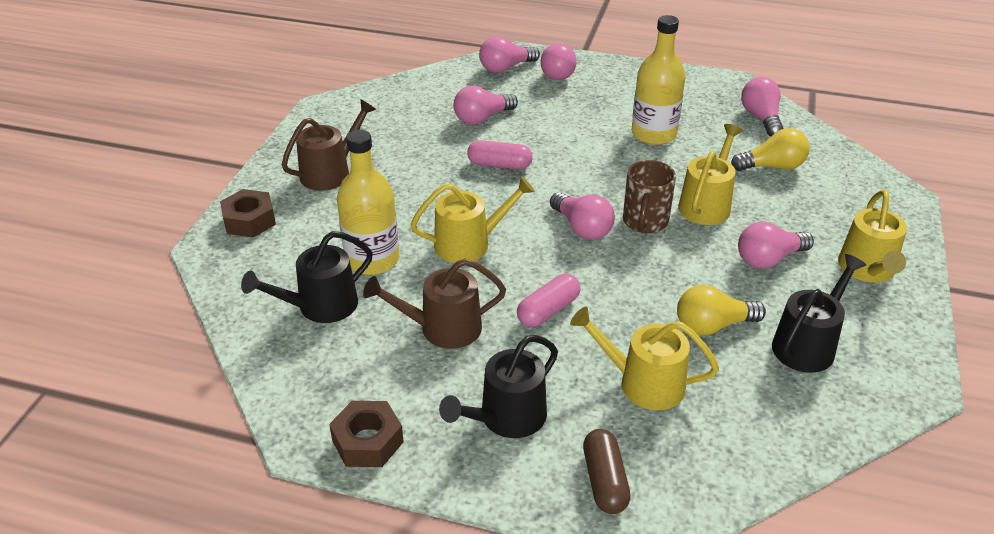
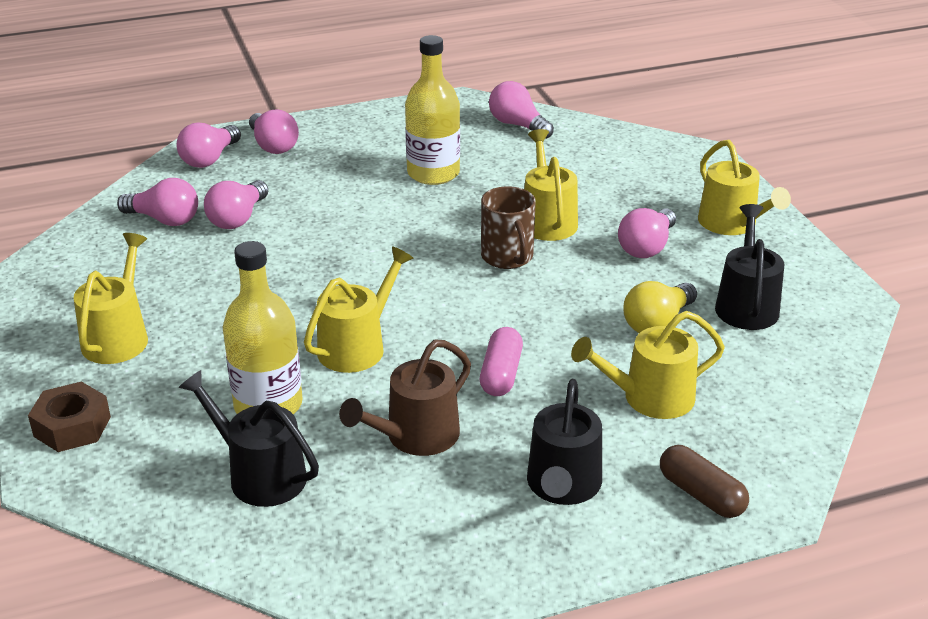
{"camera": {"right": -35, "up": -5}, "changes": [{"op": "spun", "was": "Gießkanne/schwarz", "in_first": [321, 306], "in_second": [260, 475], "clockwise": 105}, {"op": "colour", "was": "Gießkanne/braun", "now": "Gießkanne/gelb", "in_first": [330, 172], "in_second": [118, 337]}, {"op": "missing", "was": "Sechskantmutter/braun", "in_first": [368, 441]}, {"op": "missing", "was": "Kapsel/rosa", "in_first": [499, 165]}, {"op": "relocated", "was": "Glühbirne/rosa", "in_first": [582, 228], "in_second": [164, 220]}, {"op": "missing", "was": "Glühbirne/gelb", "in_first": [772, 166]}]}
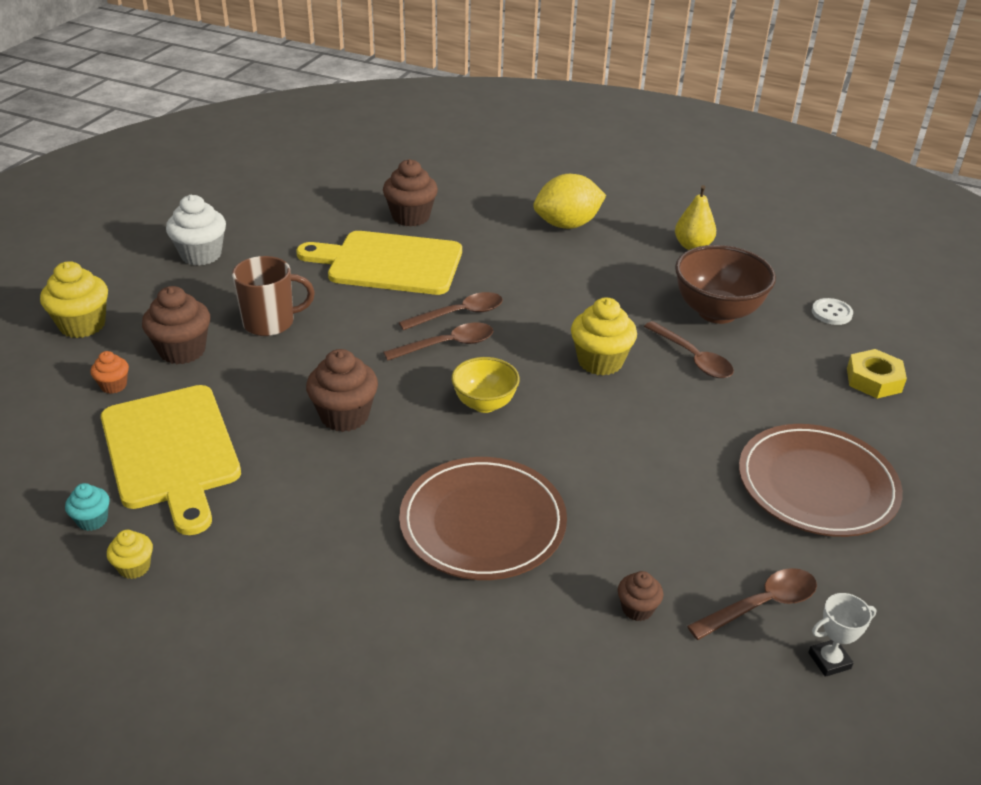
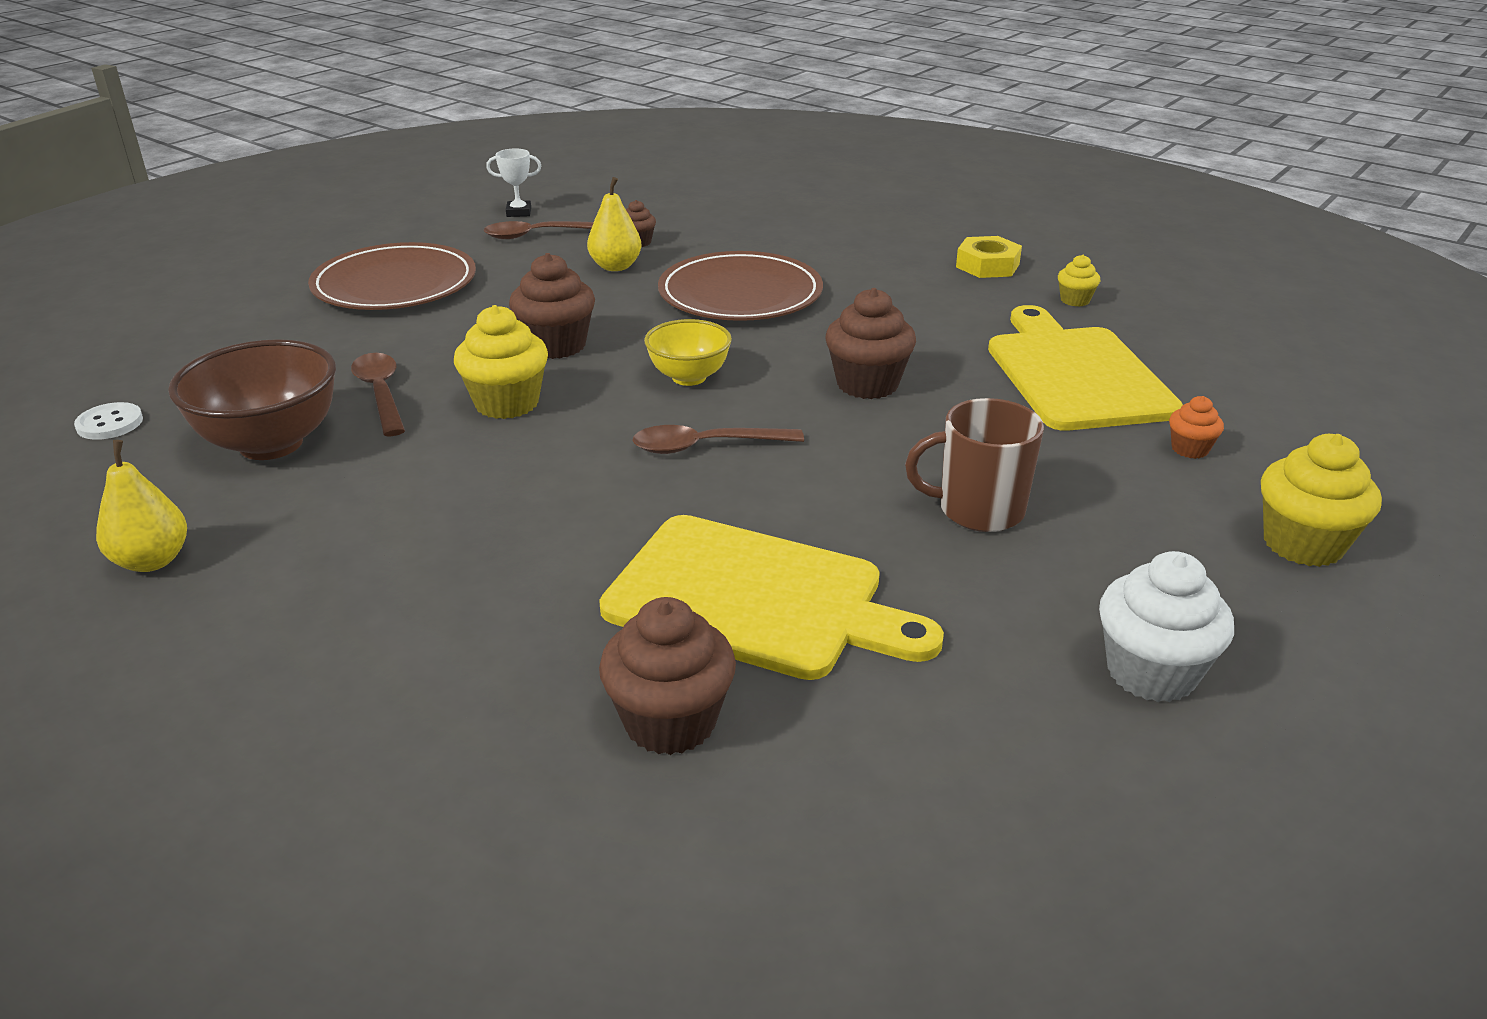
{"camera": {"right": -165, "up": -5}, "changes": [{"op": "missing", "was": "Muffin/türkis", "in_first": [92, 520]}, {"op": "relocated", "was": "Muffin/braun", "in_first": [182, 350], "in_second": [556, 345]}, {"op": "missing", "was": "Löffel/braun", "in_first": [459, 314]}, {"op": "missing", "was": "Zitrone/gelb", "in_first": [567, 225]}, {"op": "relocated", "was": "Sechskantmutter/gelb", "in_first": [873, 380], "in_second": [987, 265]}, {"op": "appeared", "now": "Birne/gelb", "in_second": [615, 267]}]}
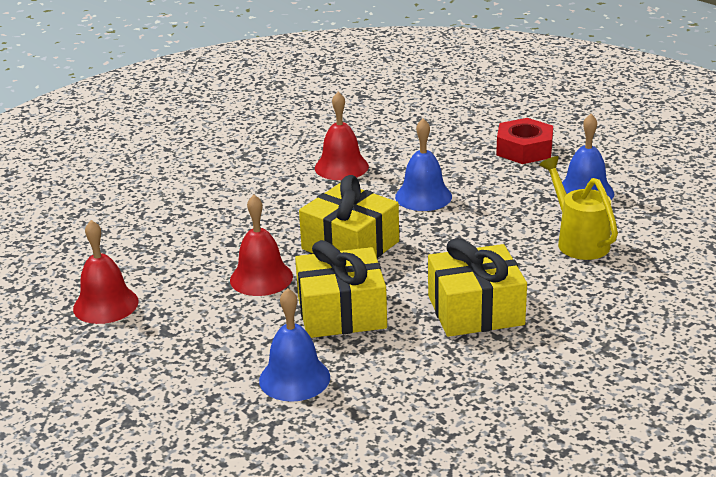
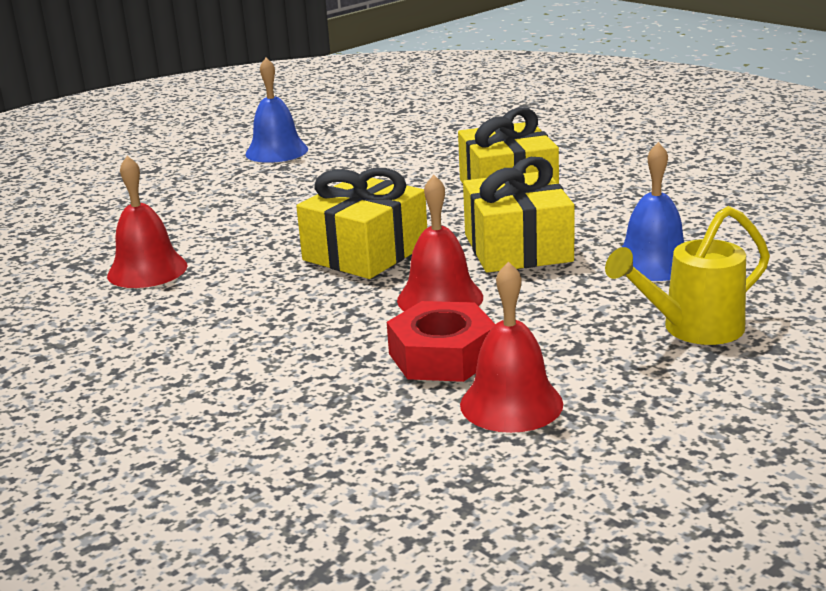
{"camera": {"right": -90, "up": -5}, "changes": [{"op": "missing", "was": "Glocke/blau", "in_first": [423, 196]}, {"op": "relocated", "was": "Sechskantmutter/rot", "in_first": [524, 149], "in_second": [443, 356]}, {"op": "relocated", "was": "Gießkanne/gelb", "in_first": [578, 241], "in_second": [692, 329]}]}
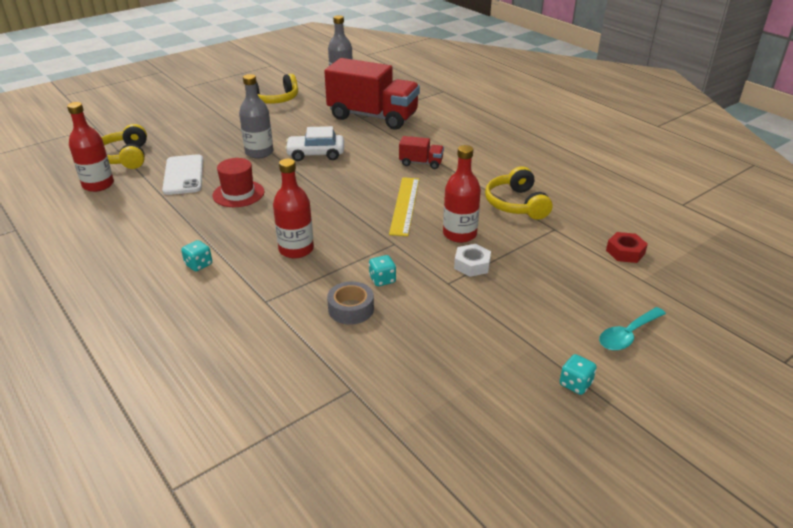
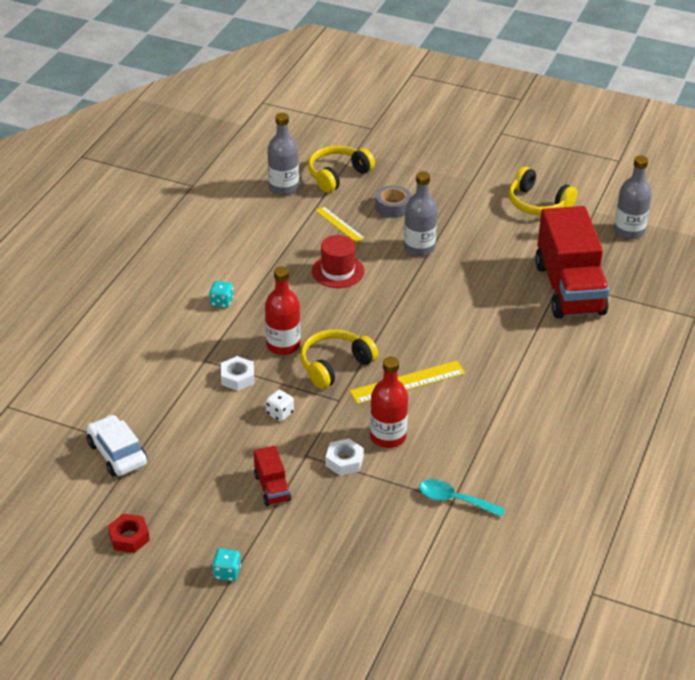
{"camera": {"right": 60, "up": 5}, "changes": [{"op": "colour", "was": "Flasche/rot", "now": "Flasche/grau", "in_first": [98, 185], "in_second": [283, 187]}, {"op": "exchanged", "was": "Handy/weiß", "now": "Lineal/gelb", "in_first": [183, 175], "in_second": [339, 224]}, {"op": "relocated", "was": "Auto/weiß", "in_first": [316, 154], "in_second": [117, 453]}, {"op": "relocated", "was": "Klebeband/grau", "in_first": [351, 309], "in_second": [393, 207]}, {"op": "colour", "was": "Spielwürfel/türkis", "now": "Spielwürfel/weiß", "in_first": [382, 280], "in_second": [280, 413]}, {"op": "relocated", "was": "Lastwagen/rot", "in_first": [421, 163], "in_second": [272, 488]}, {"op": "relocated", "was": "Kopfhörer/gelb", "in_first": [516, 204], "in_second": [334, 365]}, {"op": "relocated", "was": "Löffel/türkis", "in_first": [627, 335], "in_second": [454, 500]}, {"op": "relocated", "was": "Sechskantmutter/rot", "in_first": [625, 252], "in_second": [129, 537]}, {"op": "appeared", "now": "Sechskantmutter/weiß", "in_second": [237, 377]}]}
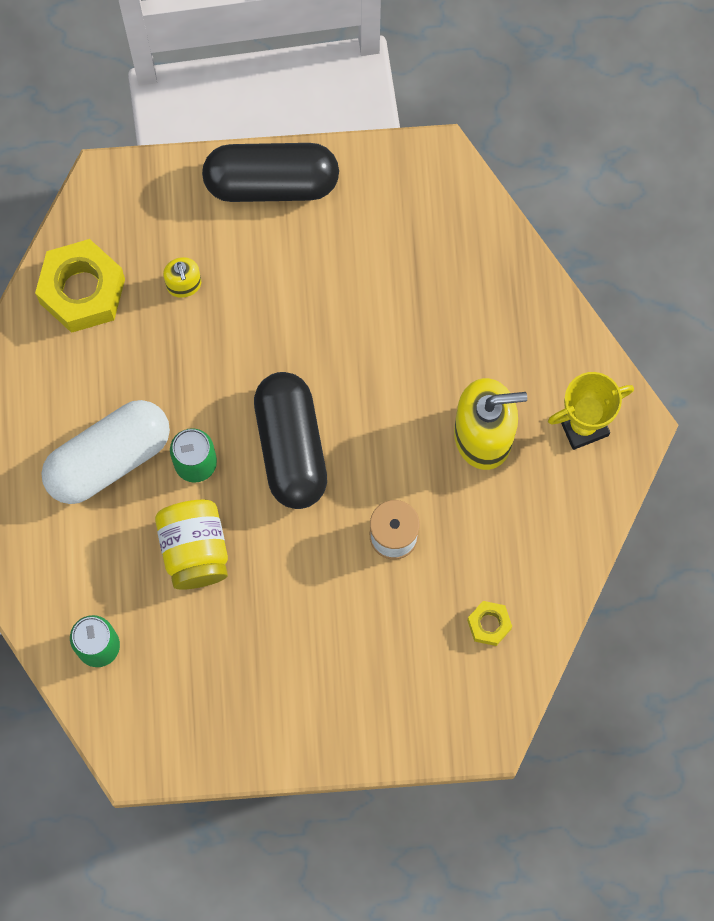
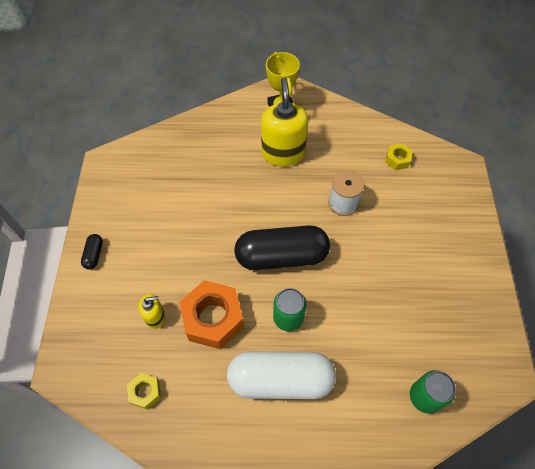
{"camera": {"right": -85, "up": -15}, "changes": [{"op": "size", "was": "Sechskantmutter/gelb", "in_first": [82, 291], "in_second": [145, 392], "ratio": 0.49}, {"op": "spun", "was": "Kapsel/weiß", "in_first": [108, 458], "in_second": [280, 380], "clockwise": -60}, {"op": "missing", "was": "Einmachglas/gelb", "in_first": [194, 550]}, {"op": "size", "was": "Kapsel/schwarz", "in_first": [271, 182], "in_second": [94, 255], "ratio": 0.4}, {"op": "appeared", "now": "Sechskantmutter/orange", "in_second": [213, 318]}]}
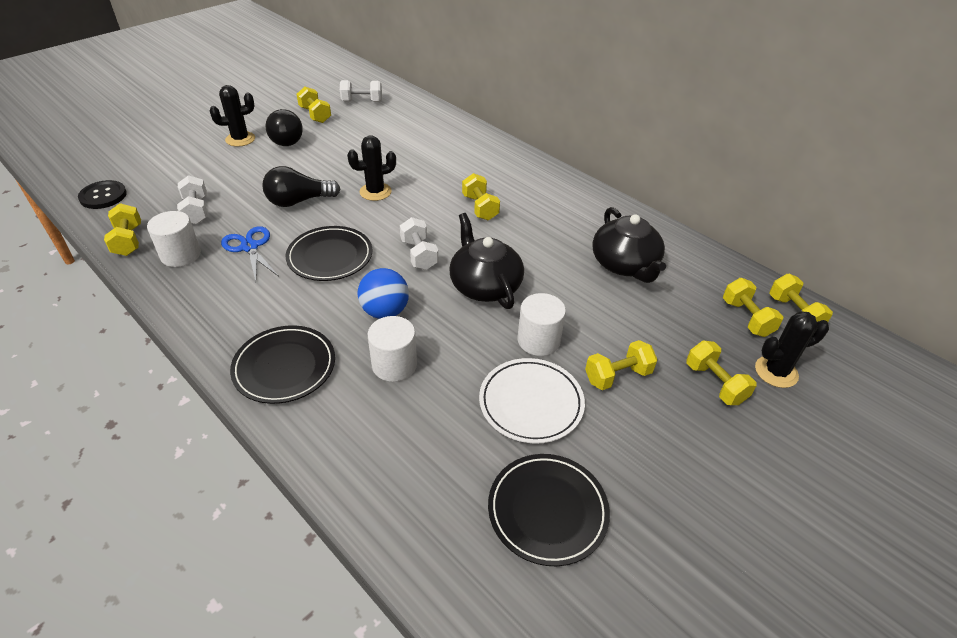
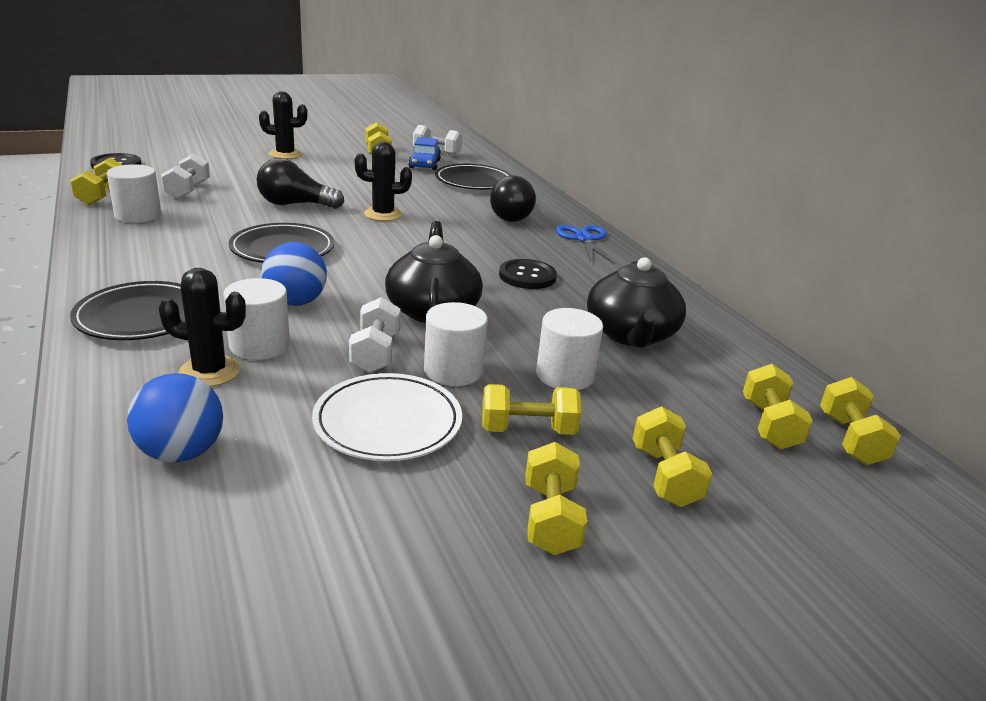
{"camera": {"right": 20, "up": -15}, "changes": [{"op": "relocated", "was": "Schere/blau", "in_first": [250, 247], "in_second": [584, 239]}, {"op": "relocated", "was": "Glühbirne/schwarz", "in_first": [286, 138], "in_second": [511, 215]}, {"op": "relocated", "was": "Hantel/weiß", "in_first": [419, 254], "in_second": [375, 353]}, {"op": "relocated", "was": "Hantel/gelb", "in_first": [480, 207], "in_second": [550, 519]}, {"op": "relocated", "was": "Teller/schwarz", "in_first": [547, 510], "in_second": [473, 181]}, {"op": "relocated", "was": "Kaktus/schwarz", "in_first": [776, 372], "in_second": [210, 372]}, {"op": "appeared", "now": "Ball/blau", "in_second": [181, 452]}, {"op": "appeared", "now": "Auto/blau", "in_second": [424, 164]}, {"op": "appeared", "now": "Knopf/schwarz", "in_second": [527, 276]}, {"op": "appeared", "now": "Vollzylinder/weiß", "in_second": [565, 375]}]}
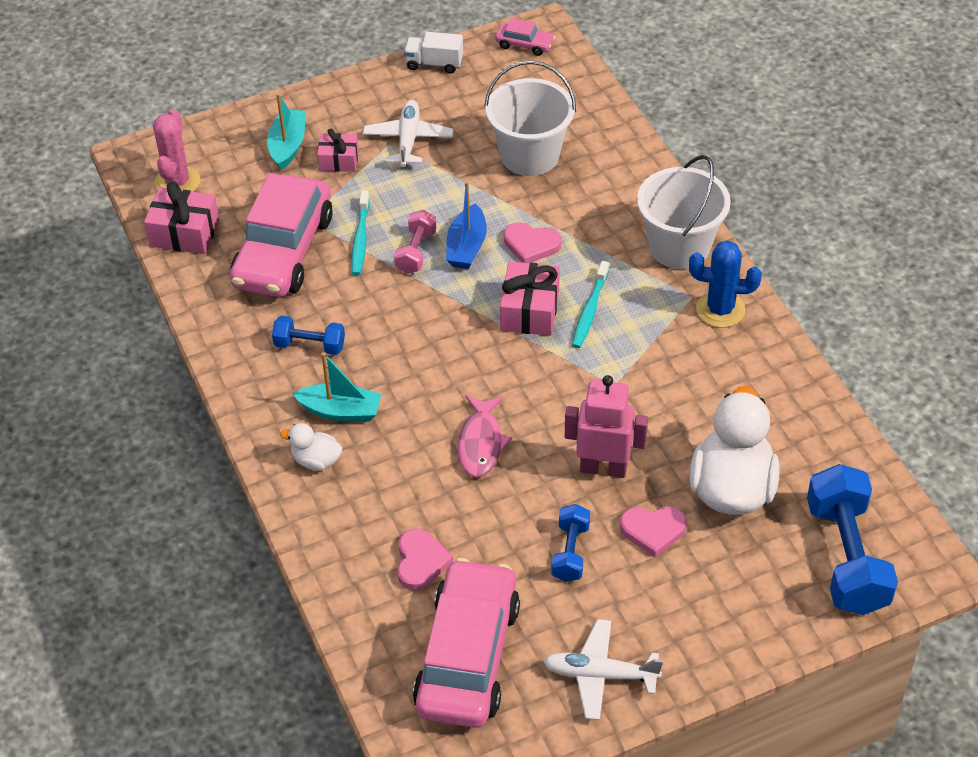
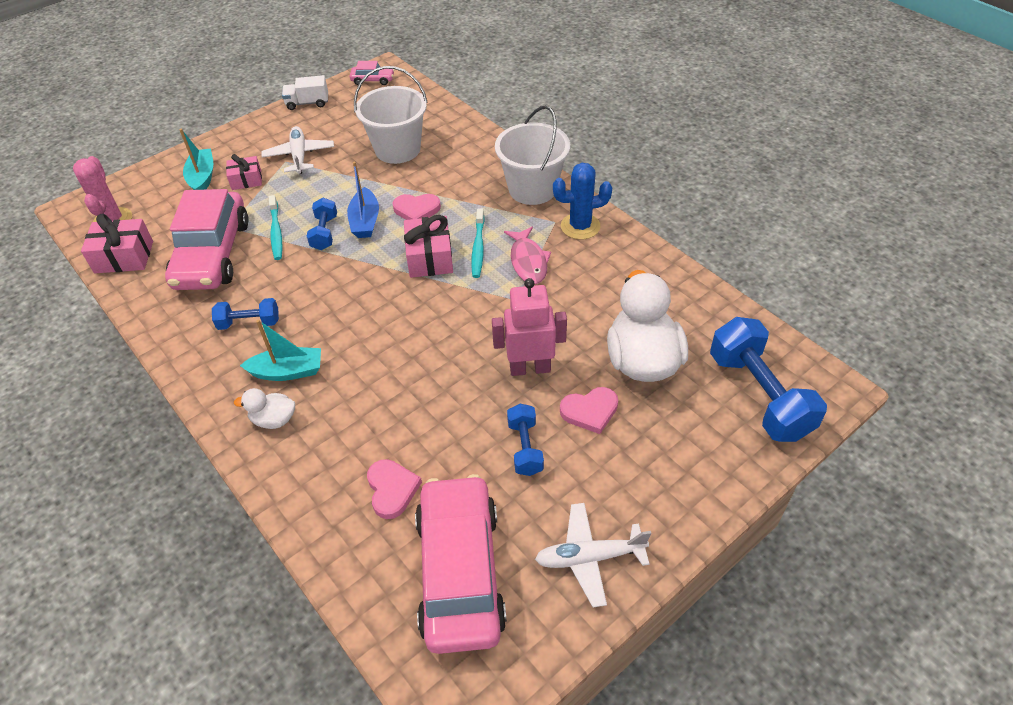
{"camera": {"right": -15, "up": 0}, "changes": [{"op": "colour", "was": "Hantel/rosa", "now": "Hantel/blau", "in_first": [416, 252], "in_second": [324, 233]}, {"op": "relocated", "was": "Fisch/rosa", "in_first": [481, 443], "in_second": [528, 261]}]}
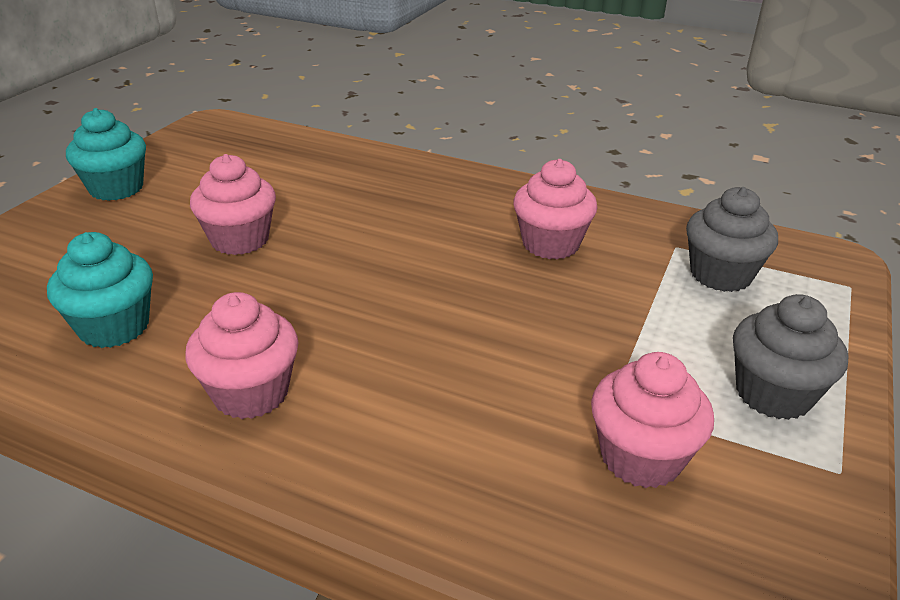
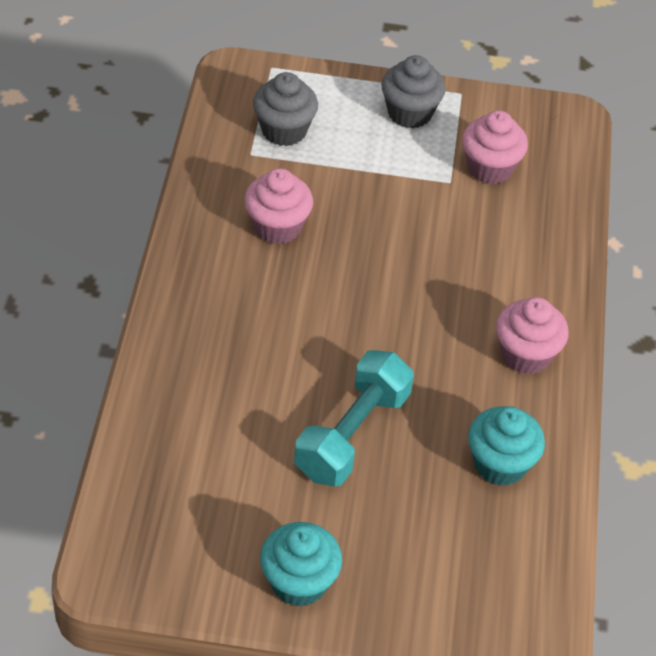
{"camera": {"right": -110, "up": 15}, "changes": [{"op": "exchanged", "was": "Muffin/rosa", "now": "Hantel/türkis", "in_first": [240, 240], "in_second": [352, 434]}]}
